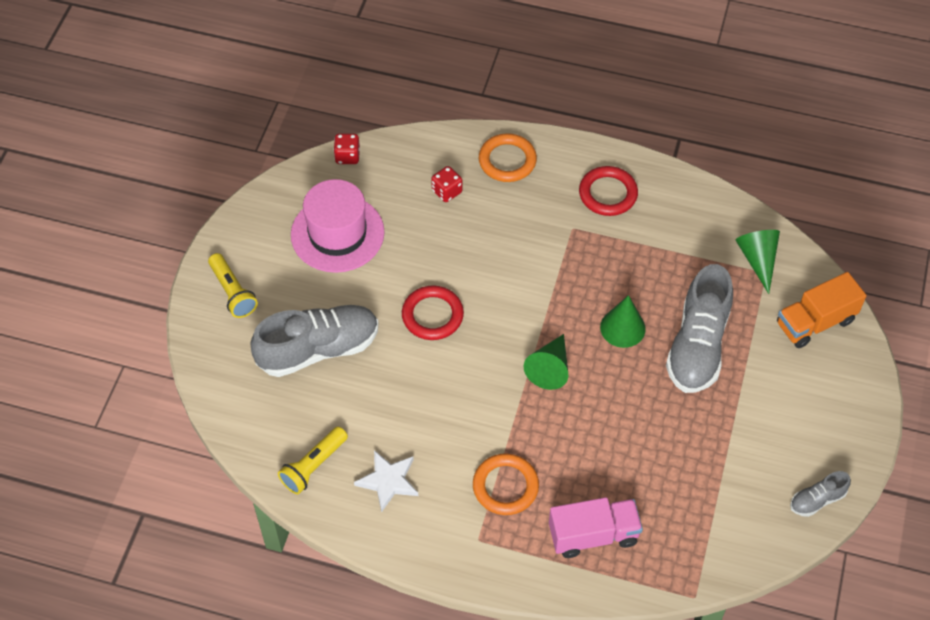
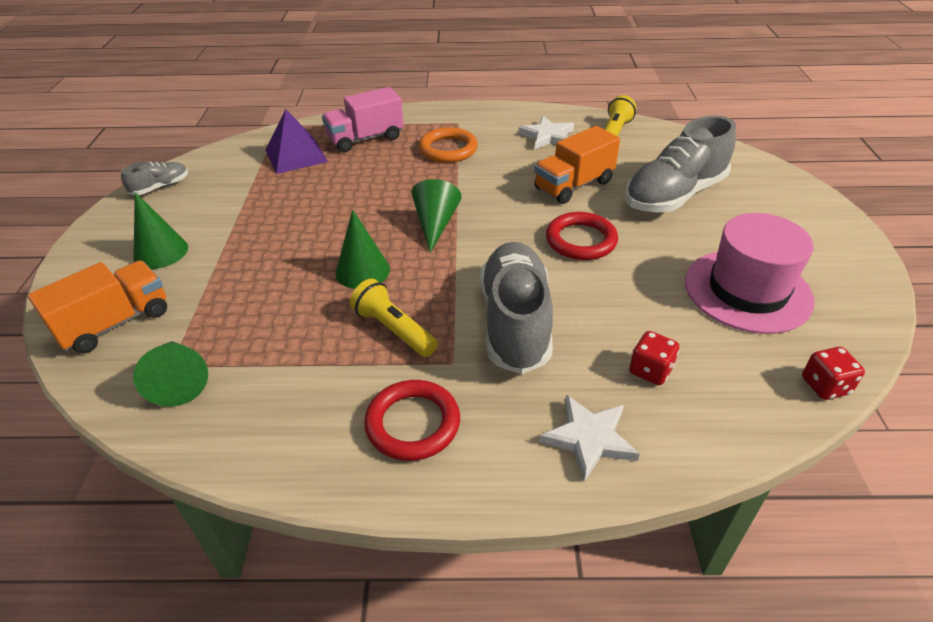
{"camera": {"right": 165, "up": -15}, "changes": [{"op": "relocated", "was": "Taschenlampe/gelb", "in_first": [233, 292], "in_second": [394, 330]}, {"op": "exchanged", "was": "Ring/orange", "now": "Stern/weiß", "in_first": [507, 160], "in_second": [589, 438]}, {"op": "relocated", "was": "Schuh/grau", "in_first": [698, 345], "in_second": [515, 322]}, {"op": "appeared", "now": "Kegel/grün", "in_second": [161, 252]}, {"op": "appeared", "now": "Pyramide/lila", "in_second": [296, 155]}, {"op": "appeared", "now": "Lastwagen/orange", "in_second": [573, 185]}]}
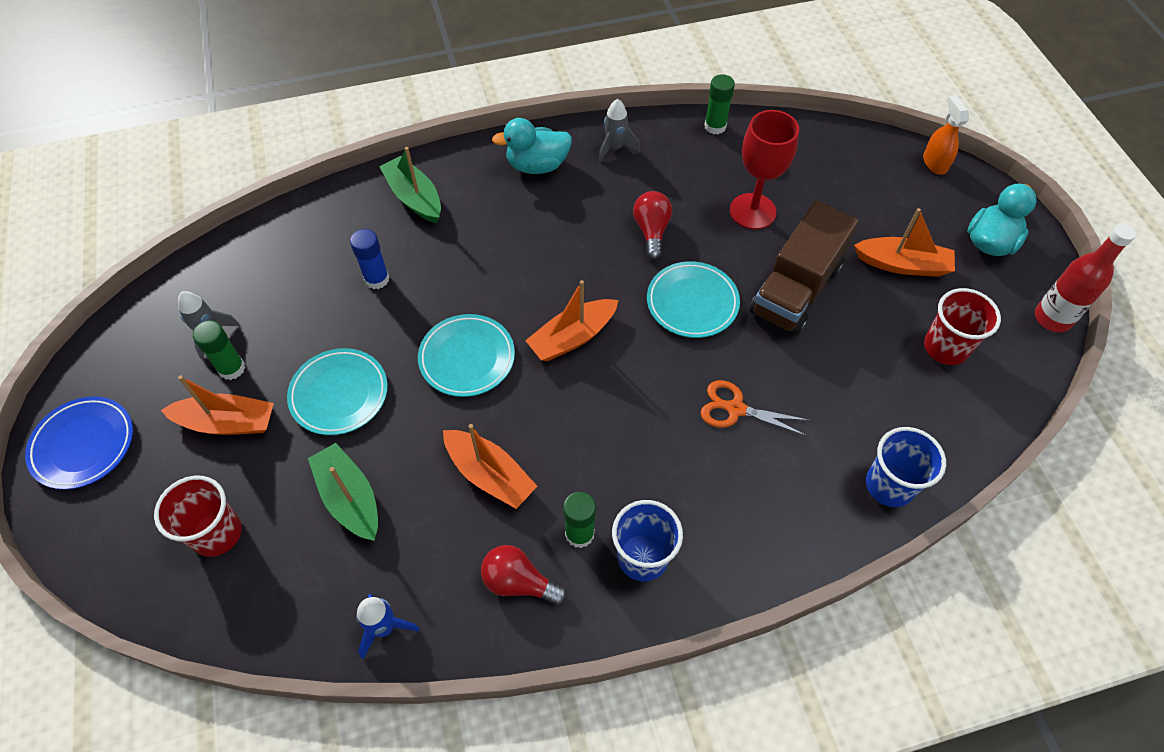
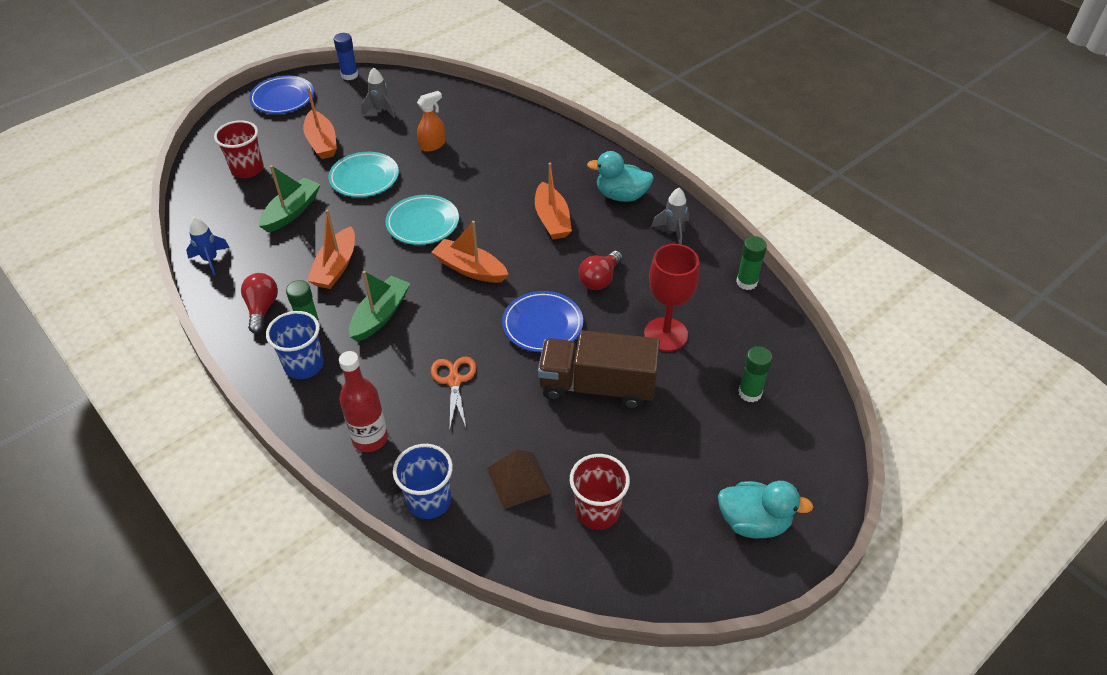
{"camera": {"right": 65, "up": -10}, "changes": [{"op": "relocated", "was": "Klebestift/grün", "in_first": [232, 368], "in_second": [750, 393]}, {"op": "relocated", "was": "Klebestift/blau", "in_first": [377, 279], "in_second": [349, 75]}, {"op": "relocated", "was": "Boot/grün", "in_first": [414, 198], "in_second": [380, 315]}, {"op": "spun", "was": "Ente/türkis", "in_first": [537, 165], "in_second": [621, 195], "clockwise": -45}, {"op": "spun", "was": "Glühbirne/rot", "in_first": [651, 231], "in_second": [600, 279], "clockwise": 150}, {"op": "colour", "was": "Teller/türkis", "now": "Teller/blau", "in_first": [692, 303], "in_second": [542, 325]}, {"op": "relocated", "was": "Boot/orange", "in_first": [902, 264], "in_second": [552, 219]}, {"op": "relocated", "was": "Sprühflasche/orange", "in_first": [935, 163], "in_second": [432, 145]}, {"op": "relocated", "was": "Flasche/rot", "in_first": [1052, 318], "in_second": [370, 438]}, {"op": "appeared", "now": "Pyramide/braun", "in_second": [518, 480]}]}
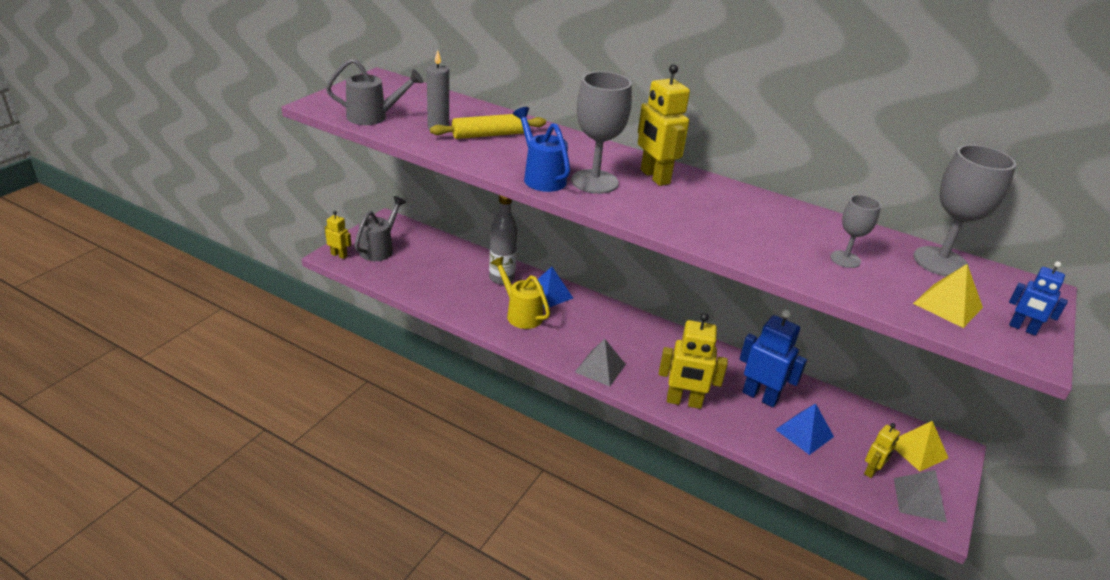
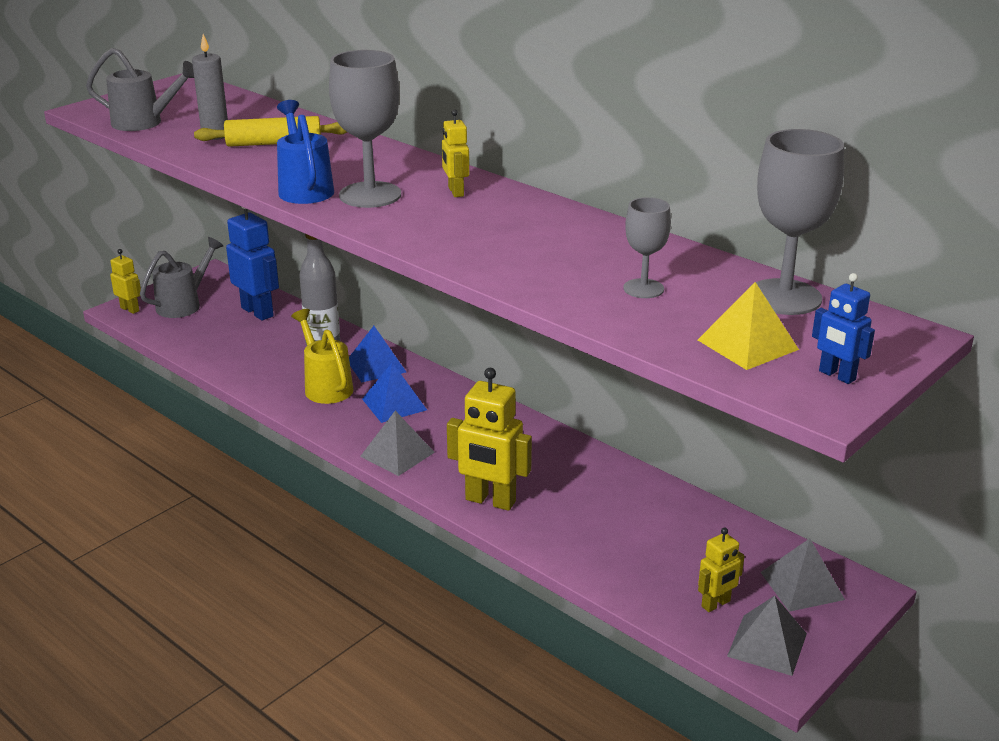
{"camera": {"right": 15, "up": -5}, "changes": [{"op": "size", "was": "Roboter/gelb", "in_first": [654, 177], "in_second": [455, 192], "ratio": 0.55}, {"op": "relocated", "was": "Roboter/blau", "in_first": [760, 396], "in_second": [258, 312]}, {"op": "relocated", "was": "Pyramide/blau", "in_first": [804, 433], "in_second": [394, 404]}, {"op": "colour", "was": "Pyramide/gelb", "now": "Pyramide/grau", "in_first": [917, 450], "in_second": [802, 585]}]}
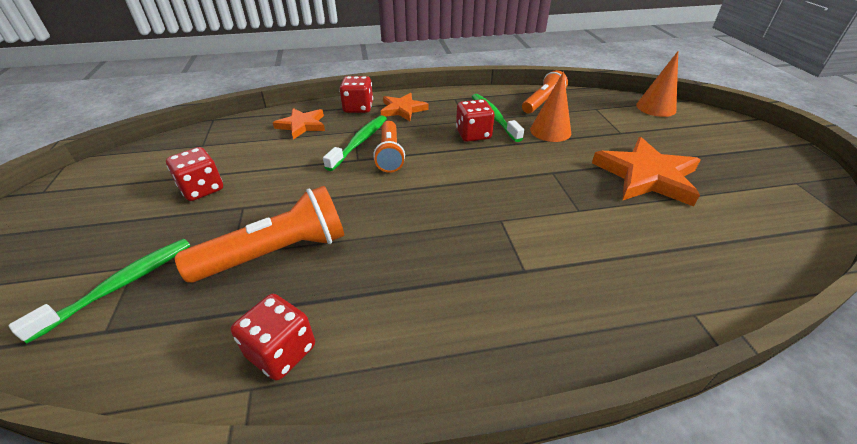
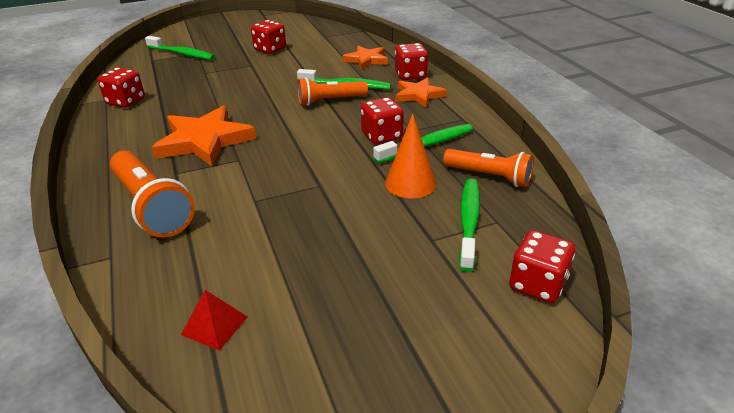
{"camera": {"right": 80, "up": -5}, "changes": [{"op": "relocated", "was": "Taschenlampe/orange", "in_first": [276, 253], "in_second": [152, 206]}, {"op": "relocated", "was": "Stern/orange", "in_first": [646, 176], "in_second": [204, 140]}, {"op": "exchanged", "was": "Kegel/orange", "now": "Spielwürfel/rot", "in_first": [656, 107], "in_second": [537, 284]}, {"op": "appeared", "now": "Pyramide/rot", "in_second": [214, 325]}, {"op": "appeared", "now": "Zahnbürste/grün", "in_second": [469, 221]}]}
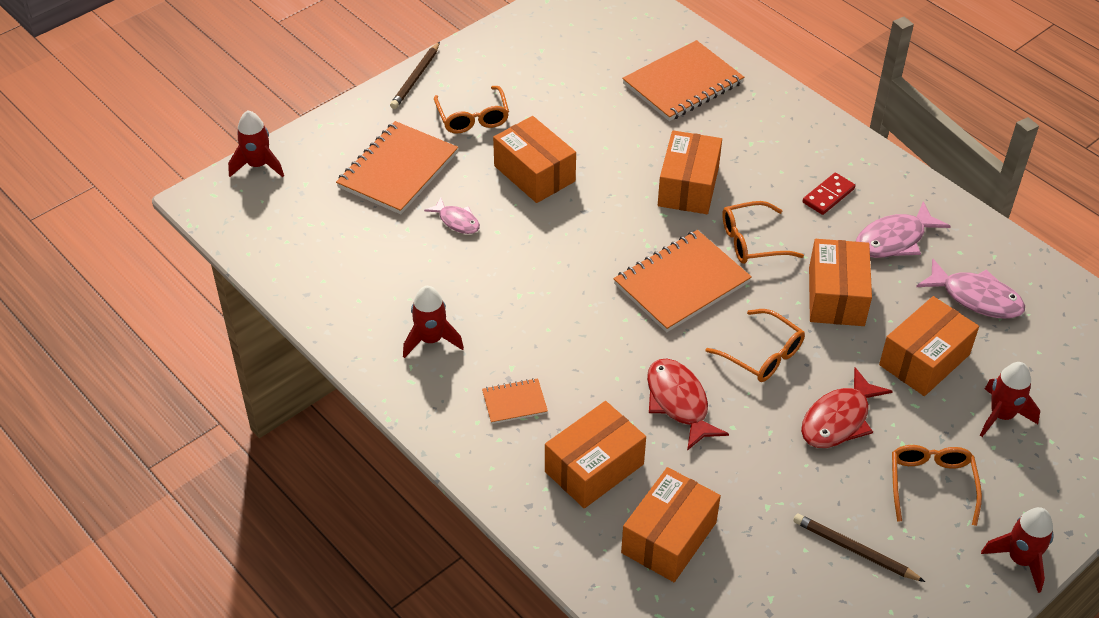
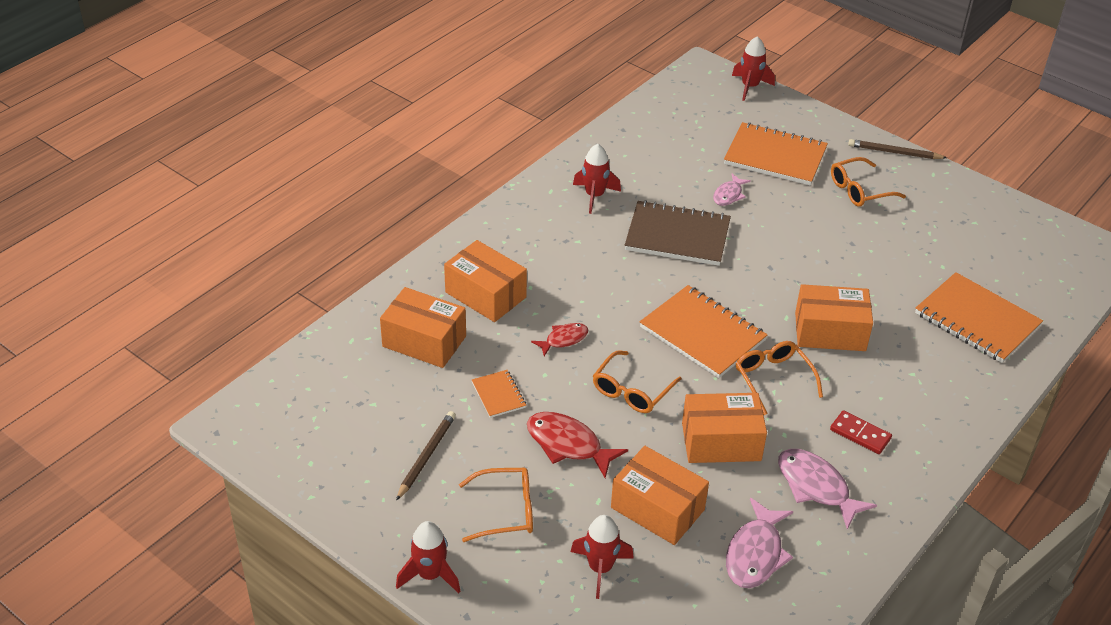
{"camera": {"right": 80, "up": -5}, "changes": [{"op": "relocated", "was": "Notizbuch/orange", "in_first": [514, 402], "in_second": [498, 395]}, {"op": "missing", "was": "Schachtel/orange", "in_first": [534, 173]}, {"op": "size", "was": "Fisch/rot", "in_first": [679, 402], "in_second": [563, 339], "ratio": 0.61}, {"op": "appeared", "now": "Notizbuch/braun", "in_second": [677, 236]}]}
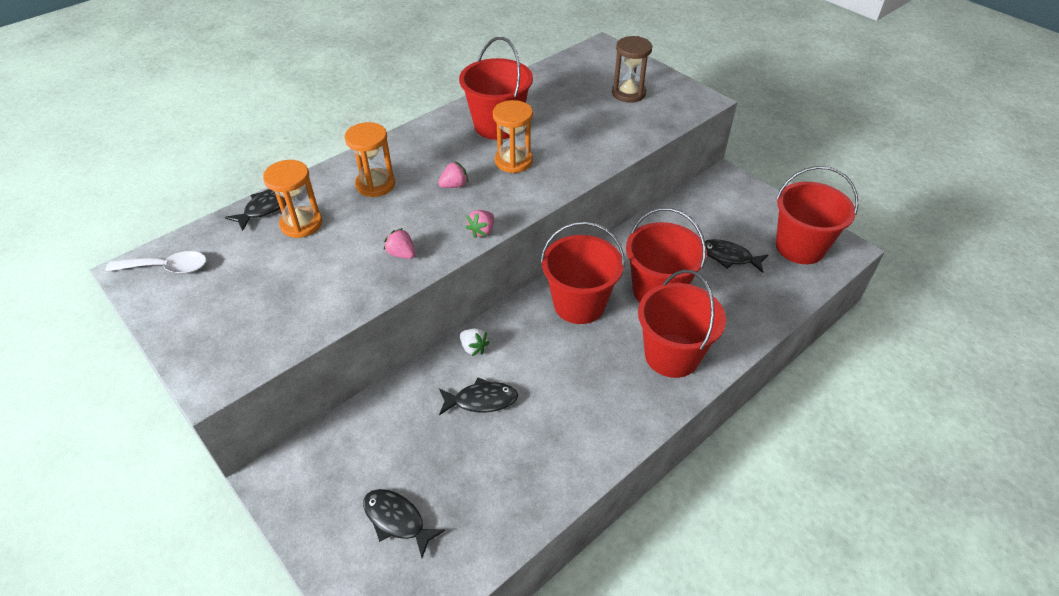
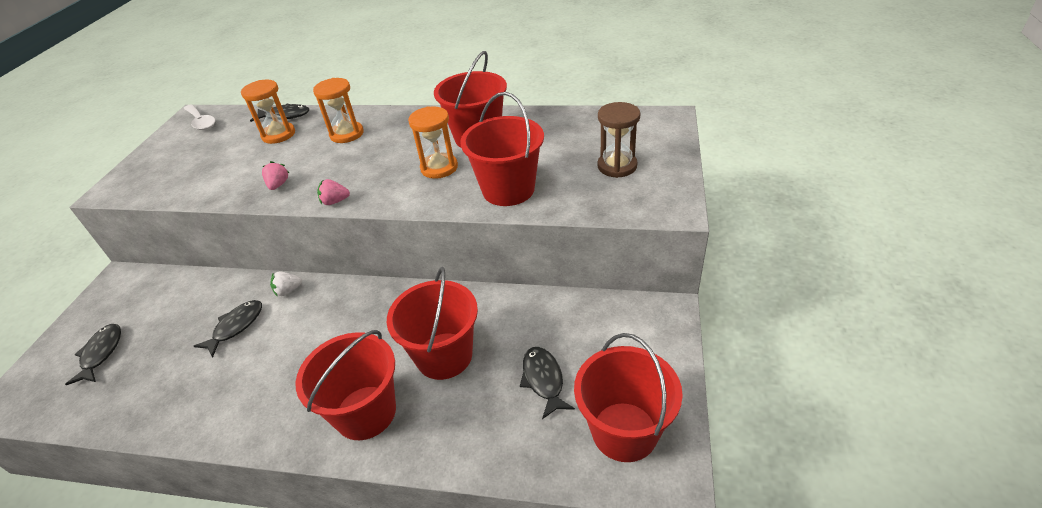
{"camera": {"right": 55, "up": -5}, "changes": [{"op": "missing", "was": "Erdbeere/rosa", "in_first": [454, 185]}, {"op": "spun", "was": "Fisch/schwarz", "in_first": [481, 400], "in_second": [236, 327], "clockwise": -105}, {"op": "spun", "was": "Erdbeere/weiß", "in_first": [473, 348], "in_second": [288, 291], "clockwise": 60}, {"op": "relocated", "was": "Eimer/rot", "in_first": [579, 304], "in_second": [508, 189]}]}
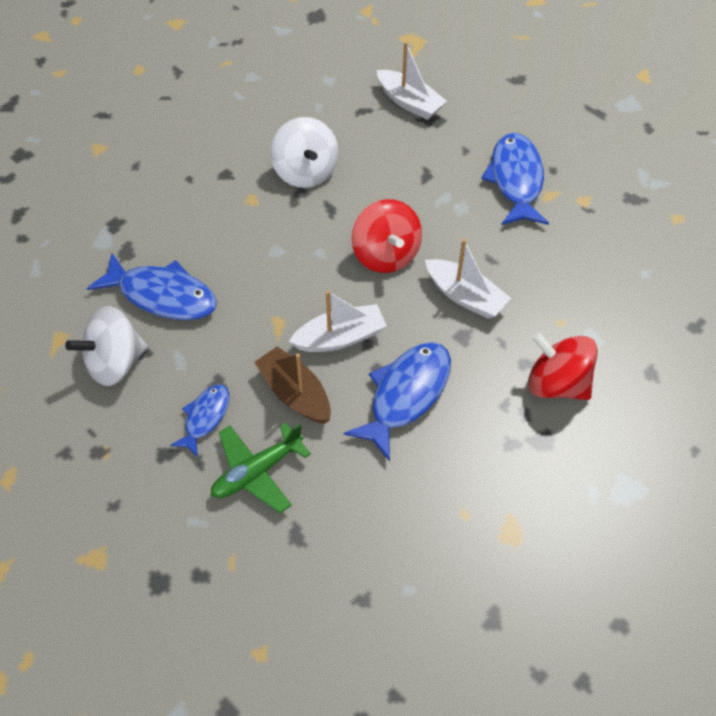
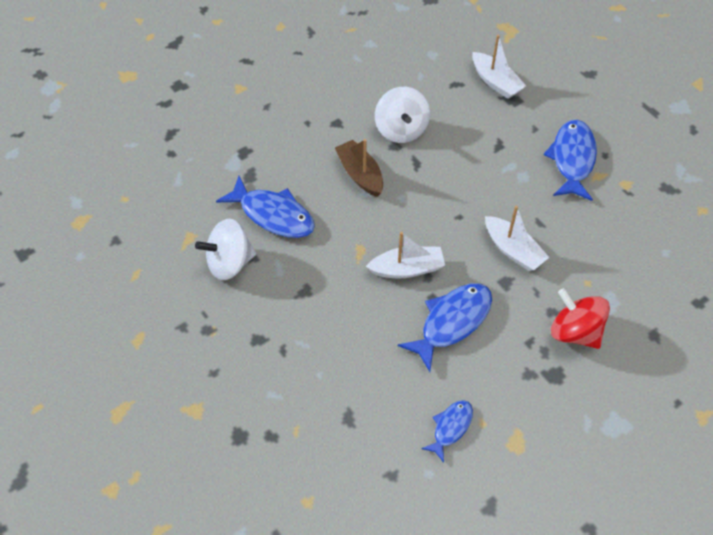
{"camera": {"right": 10, "up": 0}, "changes": [{"op": "relocated", "was": "Fisch/blau", "in_first": [205, 417], "in_second": [450, 427]}, {"op": "missing", "was": "Flugzeug/grün", "in_first": [257, 472]}, {"op": "relocated", "was": "Boot/braun", "in_first": [295, 393], "in_second": [360, 174]}, {"op": "missing", "was": "Kreisel/rot", "in_first": [386, 255]}]}
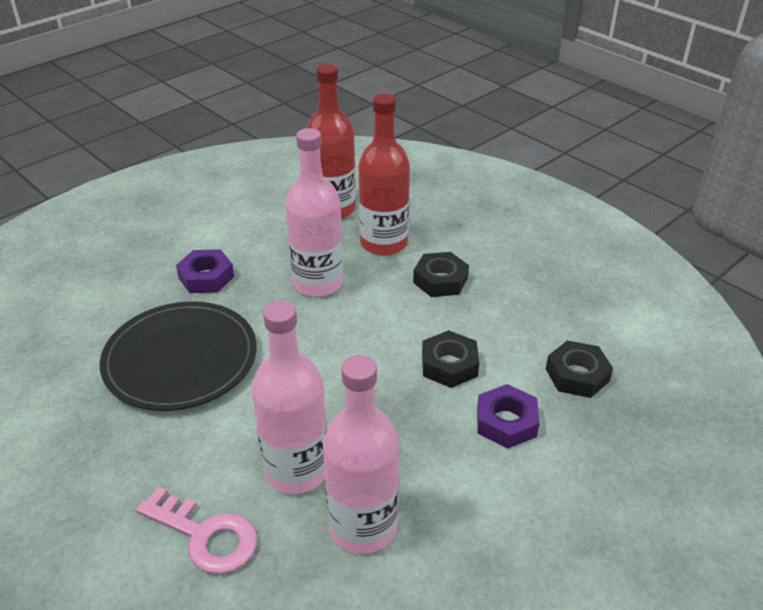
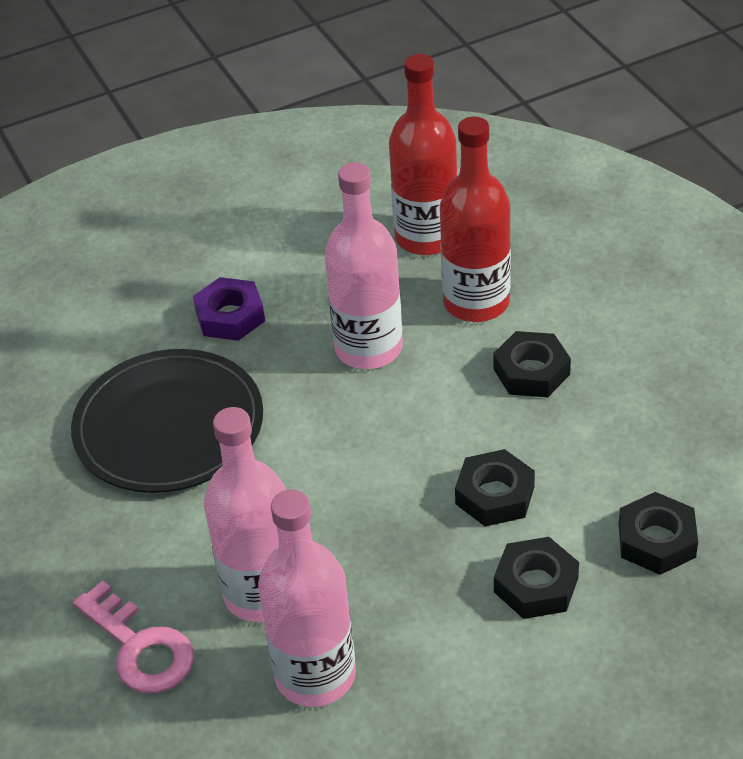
{"camera": {"right": 20, "up": 5}, "changes": [{"op": "colour", "was": "Sechskantmutter/lila", "now": "Sechskantmutter/schwarz", "in_first": [506, 422], "in_second": [536, 585]}]}
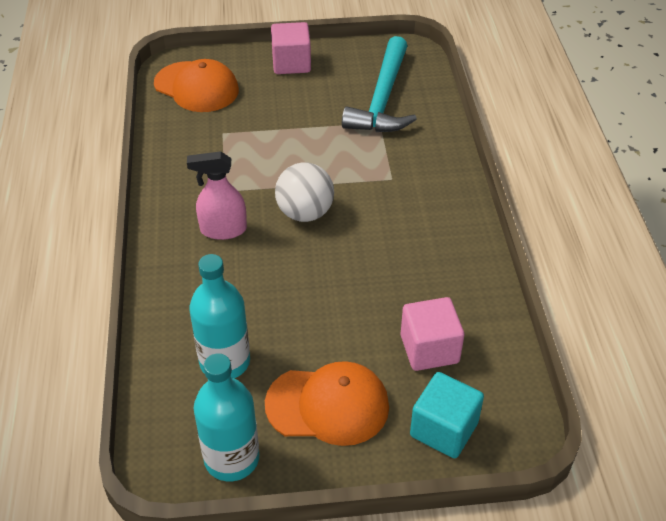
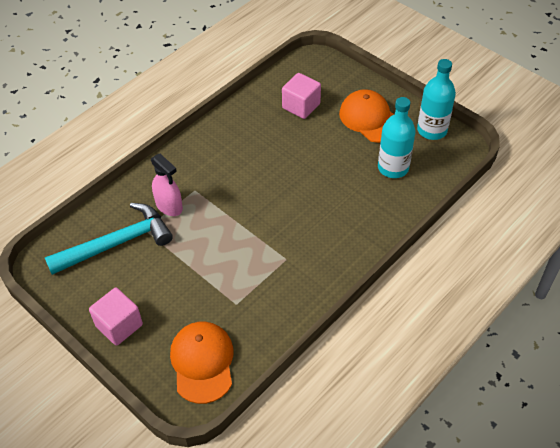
{"camera": {"right": -130, "up": 5}, "changes": [{"op": "relocated", "was": "Sprühflasche/rosa", "in_first": [223, 230], "in_second": [169, 206]}, {"op": "missing", "was": "Ball/weiß", "in_first": [305, 213]}, {"op": "missing", "was": "Kubus/türkis", "in_first": [444, 429]}]}
